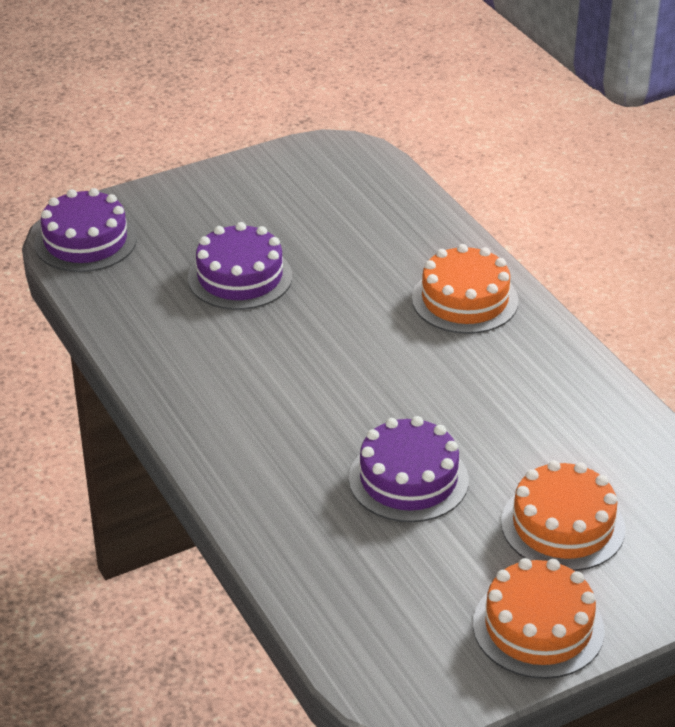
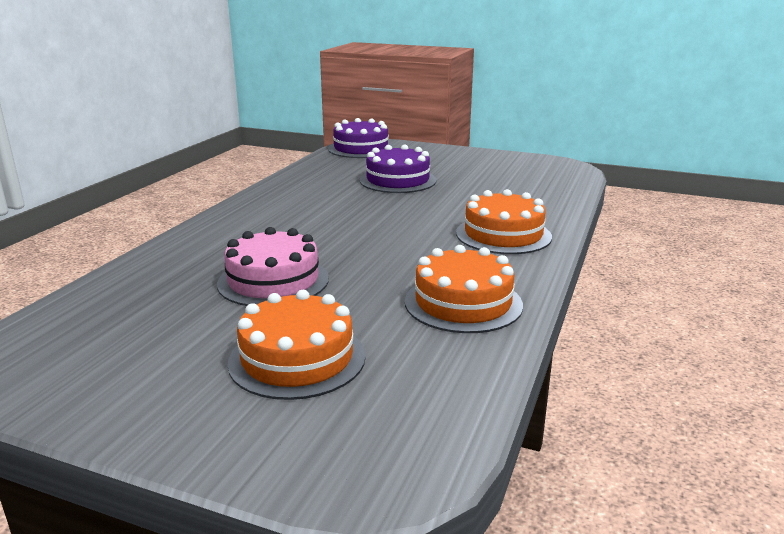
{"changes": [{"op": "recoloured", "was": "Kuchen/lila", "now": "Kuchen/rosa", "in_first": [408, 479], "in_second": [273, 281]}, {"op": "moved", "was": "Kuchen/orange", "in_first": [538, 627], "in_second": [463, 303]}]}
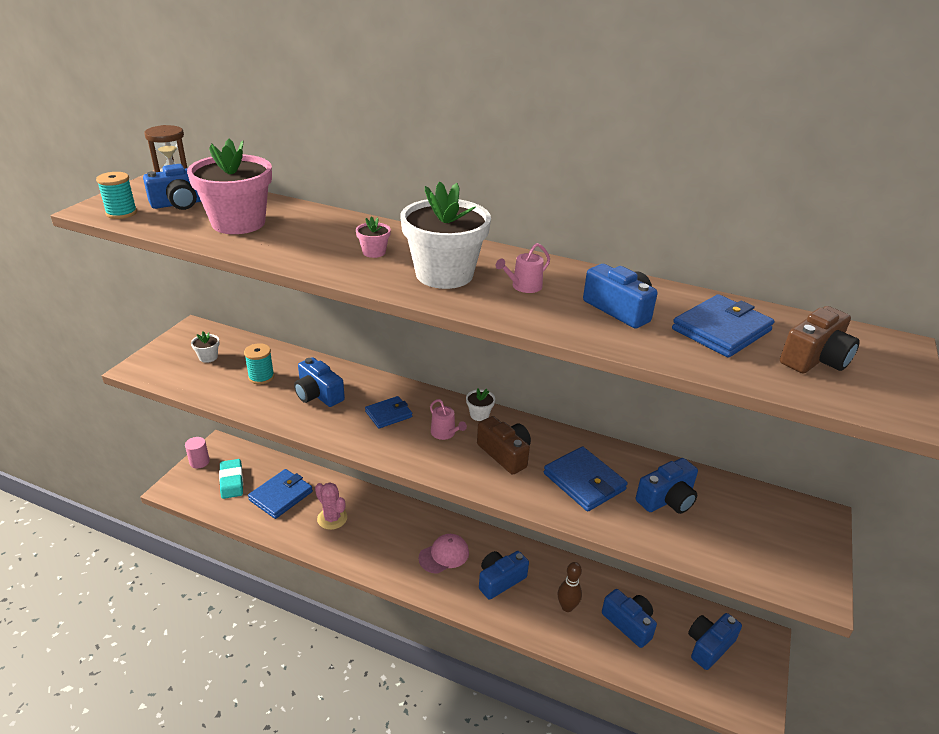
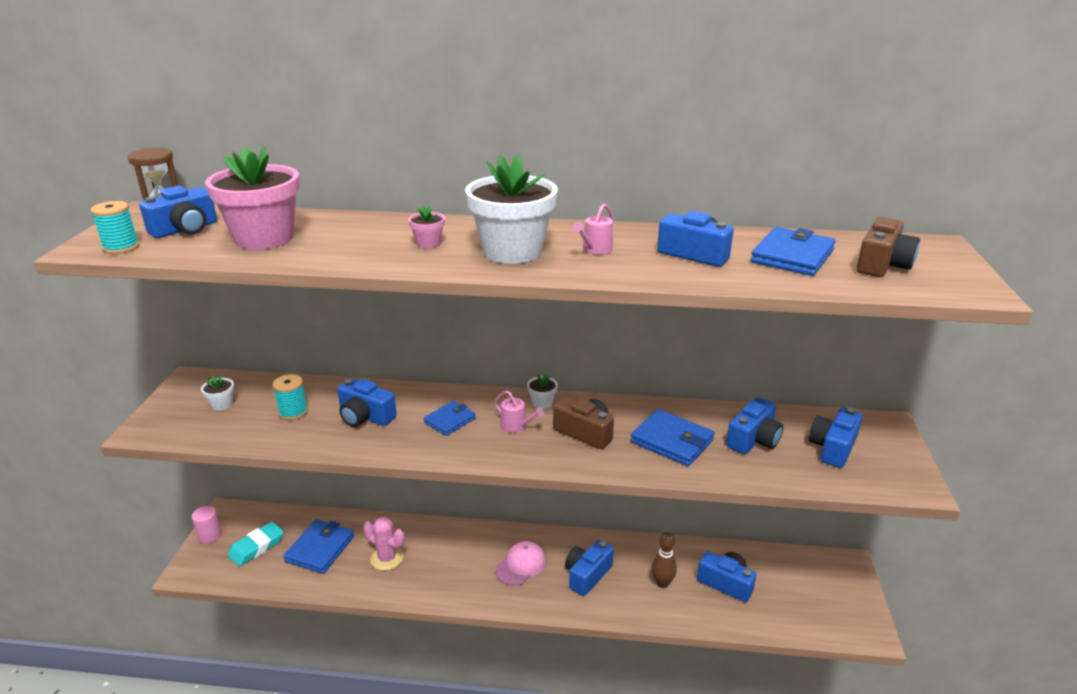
{"changes": [{"op": "turned", "was": "Radiergummi/türkis", "in_first": [232, 481], "in_second": [257, 547], "clockwise": 75}, {"op": "moved", "was": "Kamera/blau", "in_first": [709, 646], "in_second": [833, 448]}]}
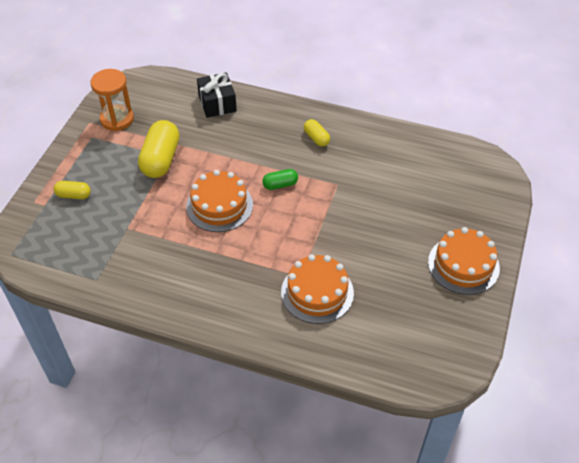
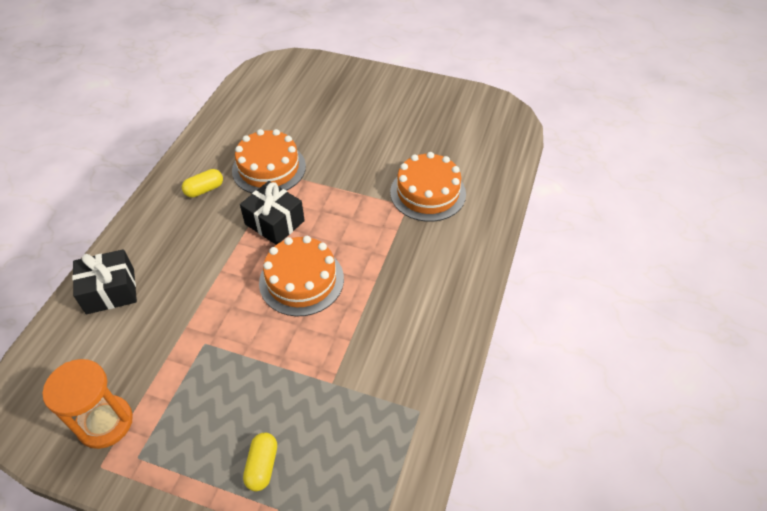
{"changes": [{"op": "removed", "was": "Kapsel/gelb", "in_first": [160, 159]}, {"op": "replaced", "was": "Kapsel/grün", "now": "Geschenk/schwarz", "in_first": [280, 185], "in_second": [274, 222]}, {"op": "moved", "was": "Kuchen/orange", "in_first": [463, 265], "in_second": [269, 168]}]}
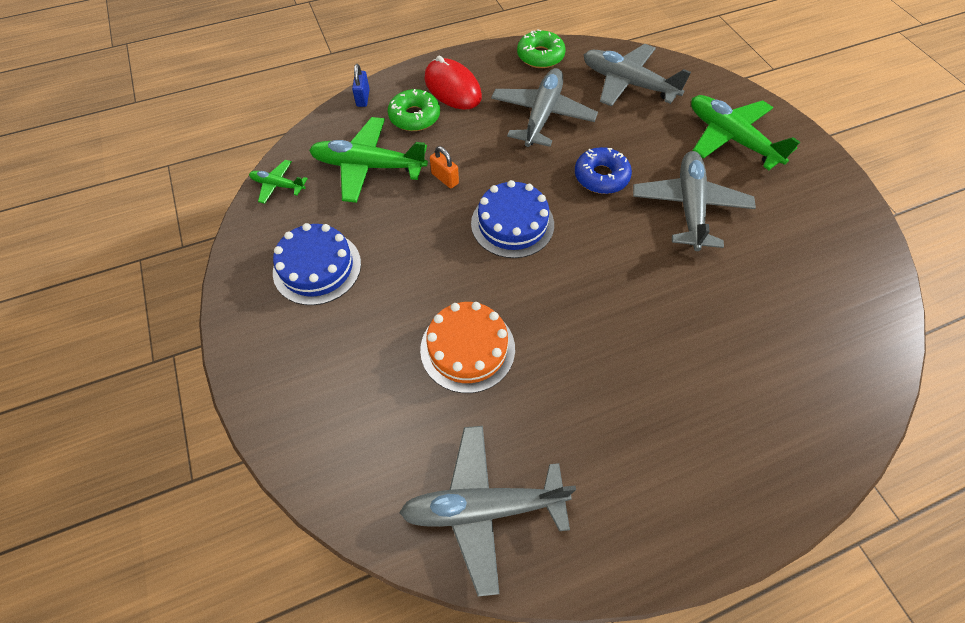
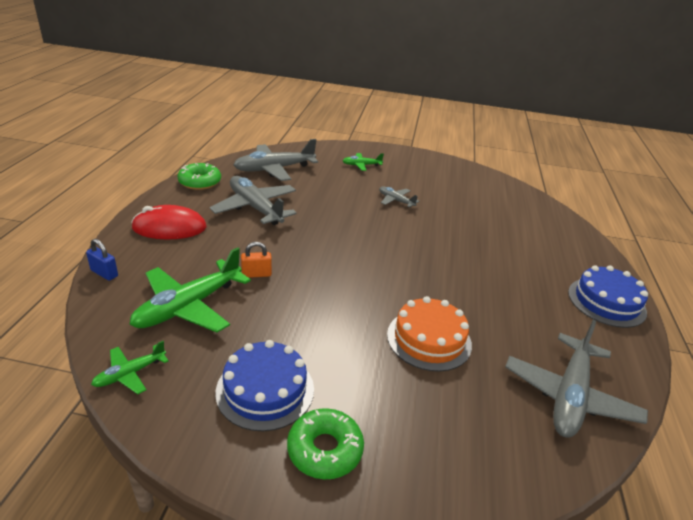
{"changes": [{"op": "moved", "was": "Donut/grün", "in_first": [414, 117], "in_second": [325, 450]}, {"op": "moved", "was": "Kuchen/blau", "in_first": [512, 224], "in_second": [606, 302]}, {"op": "removed", "was": "Donut/blau", "in_first": [601, 177]}, {"op": "resized", "was": "Flugzeug/grau", "in_first": [689, 206], "in_second": [395, 200], "ratio": 0.5}, {"op": "resized", "was": "Flugzeug/grün", "in_first": [730, 138], "in_second": [361, 165], "ratio": 0.5}]}
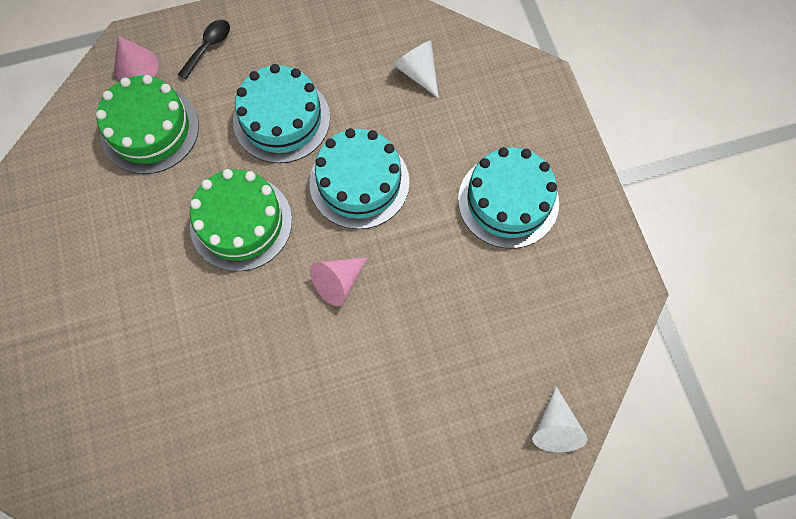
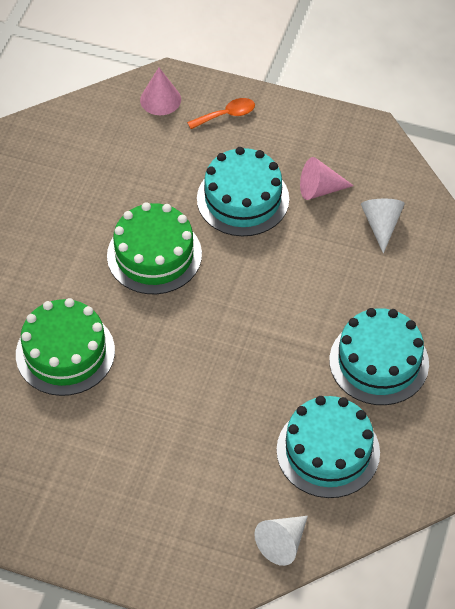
{"changes": [{"op": "moved", "was": "Kuchen/grün", "in_first": [150, 129], "in_second": [65, 352]}, {"op": "recoloured", "was": "Löffel/schwarz", "now": "Löffel/orange", "in_first": [208, 47], "in_second": [226, 115]}, {"op": "moved", "was": "Kuchen/türkis", "in_first": [359, 182], "in_second": [328, 451]}, {"op": "moved", "was": "Kegel/rosa", "in_first": [338, 282], "in_second": [320, 189]}]}
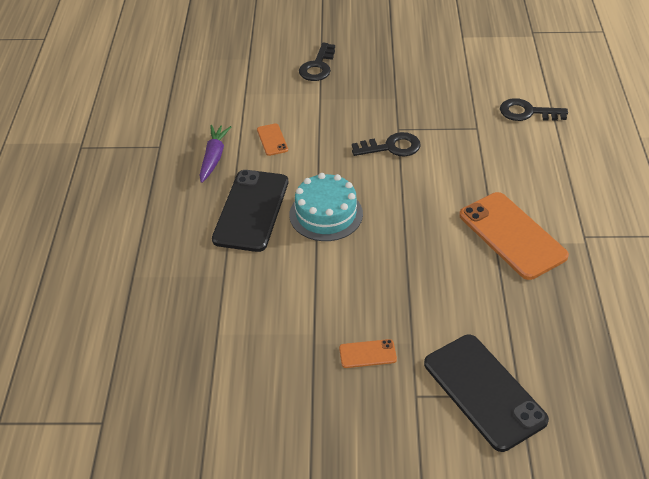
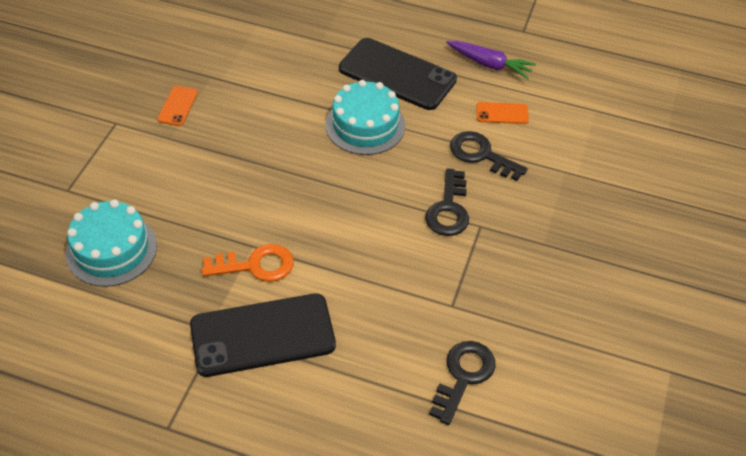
{"changes": [{"op": "moved", "was": "Schlüssel/schwarz", "in_first": [318, 66], "in_second": [481, 155]}, {"op": "moved", "was": "Handy/schwarz", "in_first": [484, 391], "in_second": [262, 335]}, {"op": "replaced", "was": "Handy/orange", "now": "Schlüssel/orange", "in_first": [512, 235], "in_second": [255, 265]}, {"op": "added", "now": "Kuchen/türkis", "in_second": [111, 249]}]}
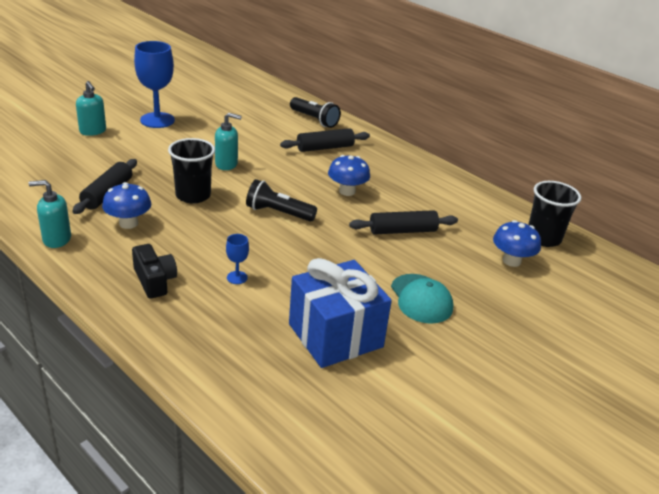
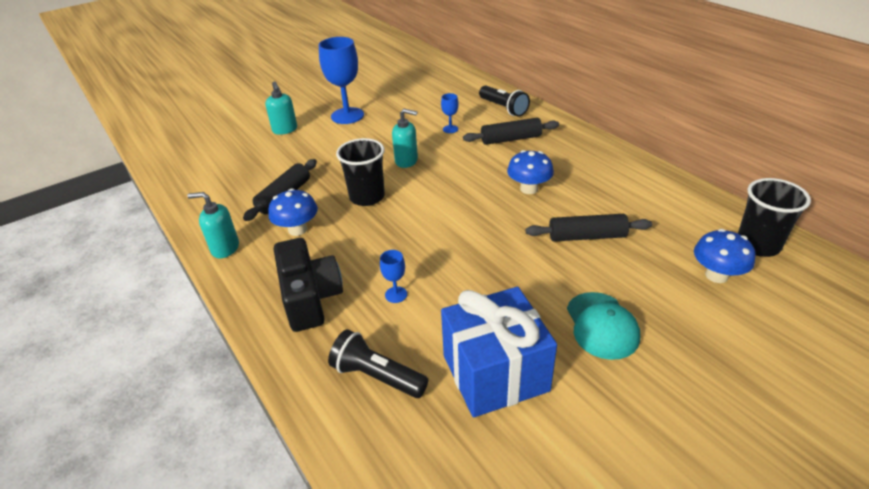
{"changes": [{"op": "resized", "was": "Kamera/schwarz", "in_first": [154, 281], "in_second": [310, 297], "ratio": 1.52}, {"op": "moved", "was": "Taschenlampe/schwarz", "in_first": [278, 213], "in_second": [377, 376]}, {"op": "added", "now": "Kelch/blau", "in_second": [450, 129]}]}
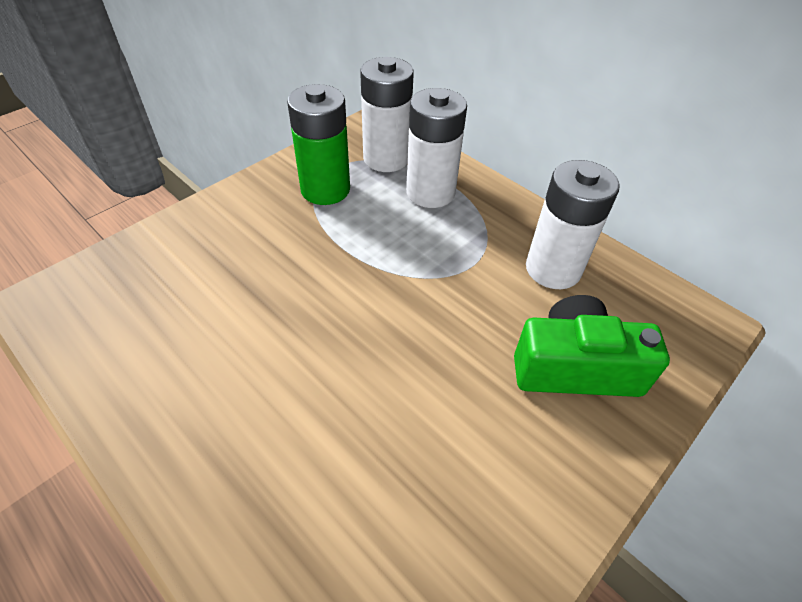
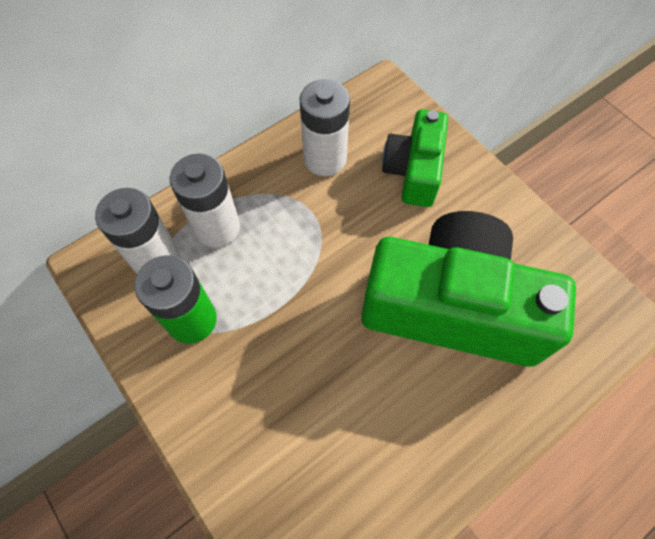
{"changes": [{"op": "added", "now": "Kamera/grün", "in_second": [452, 306]}]}
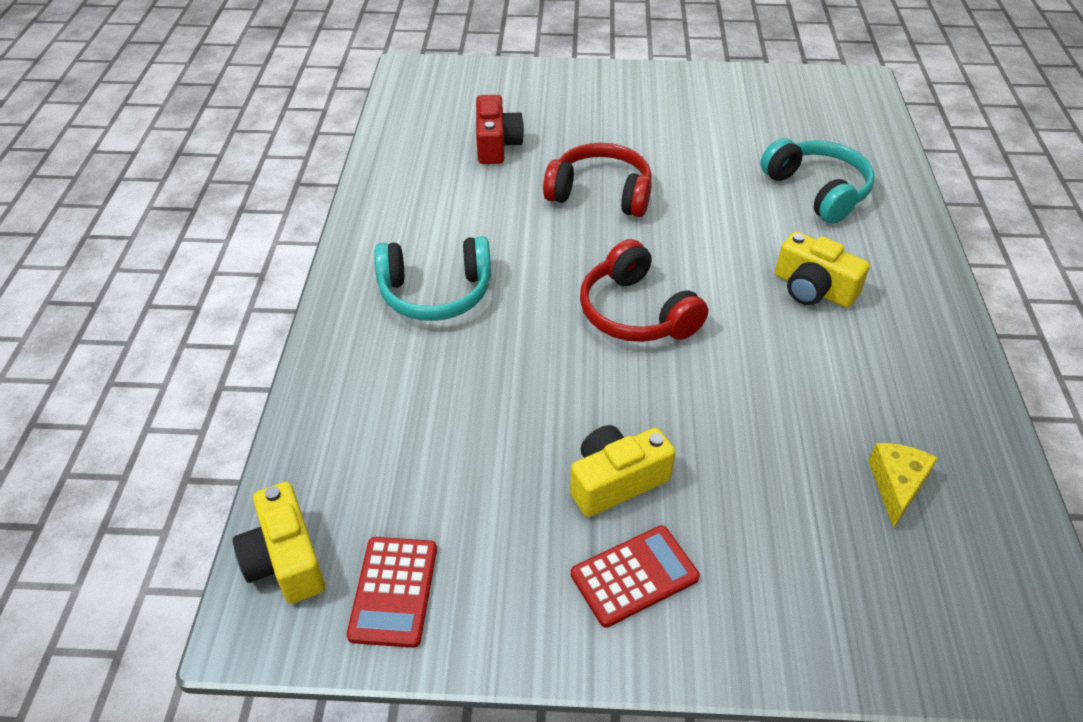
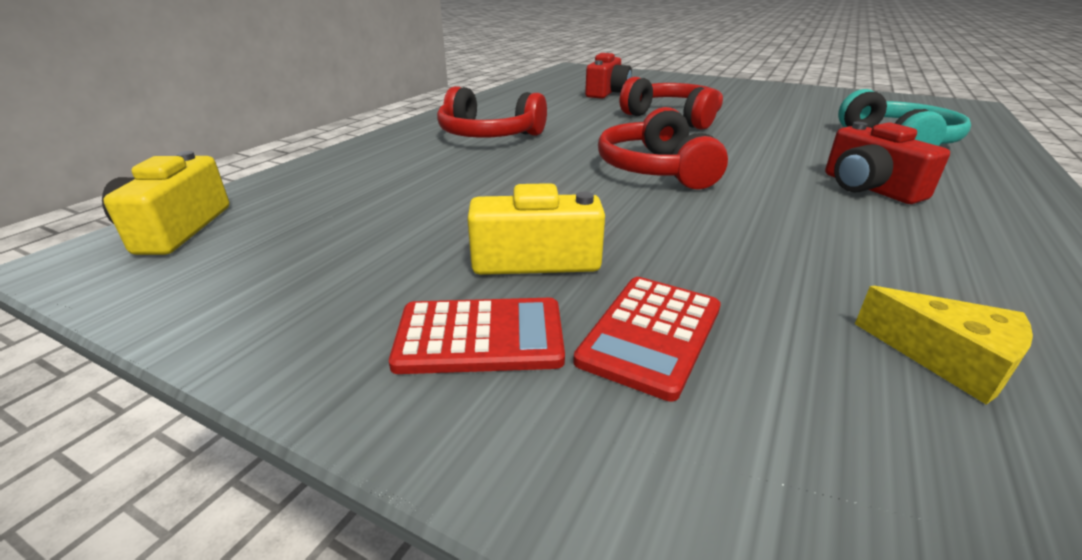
{"changes": [{"op": "moved", "was": "Taschenrechner/rot", "in_first": [393, 591], "in_second": [651, 334]}, {"op": "recoloured", "was": "Kopfhörer/türkis", "now": "Kopfhörer/rot", "in_first": [435, 293], "in_second": [489, 135]}, {"op": "recoloured", "was": "Kamera/gelb", "now": "Kamera/rot", "in_first": [813, 289], "in_second": [868, 188]}, {"op": "turned", "was": "Käse/gelb", "in_first": [896, 485], "in_second": [947, 359], "clockwise": 90}]}
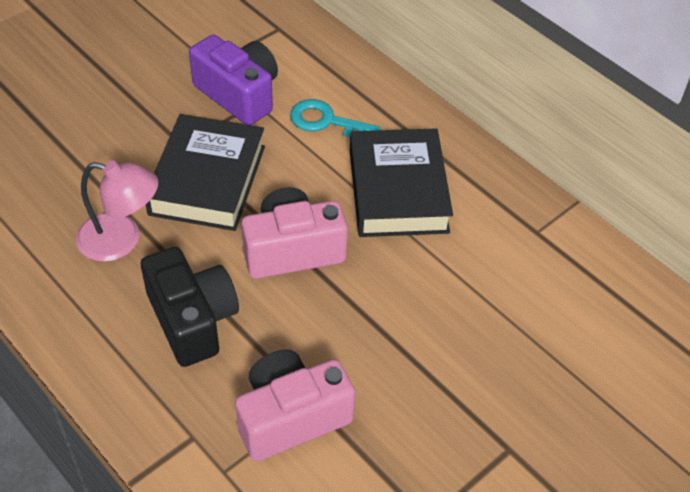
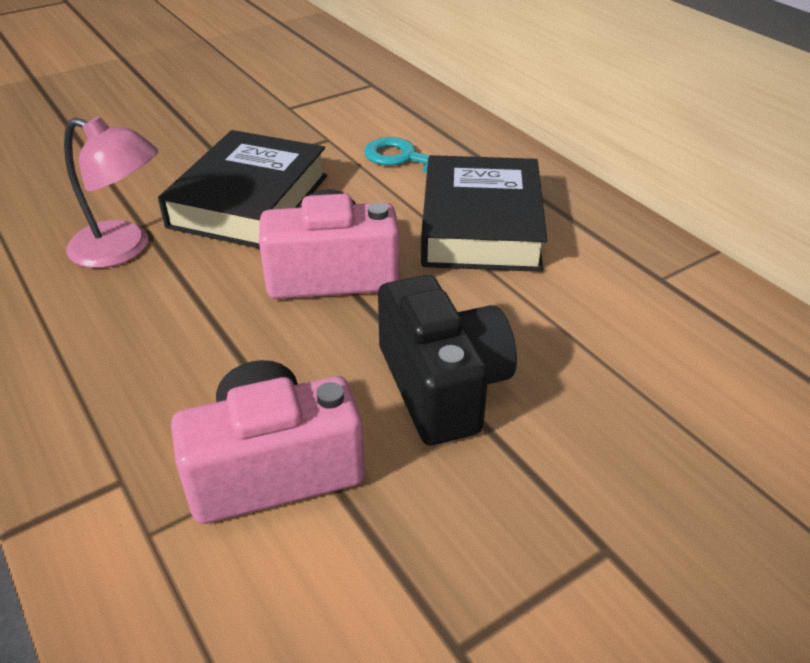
{"changes": [{"op": "moved", "was": "Kamera/schwarz", "in_first": [192, 320], "in_second": [442, 385]}, {"op": "removed", "was": "Kamera/lila", "in_first": [239, 94]}]}
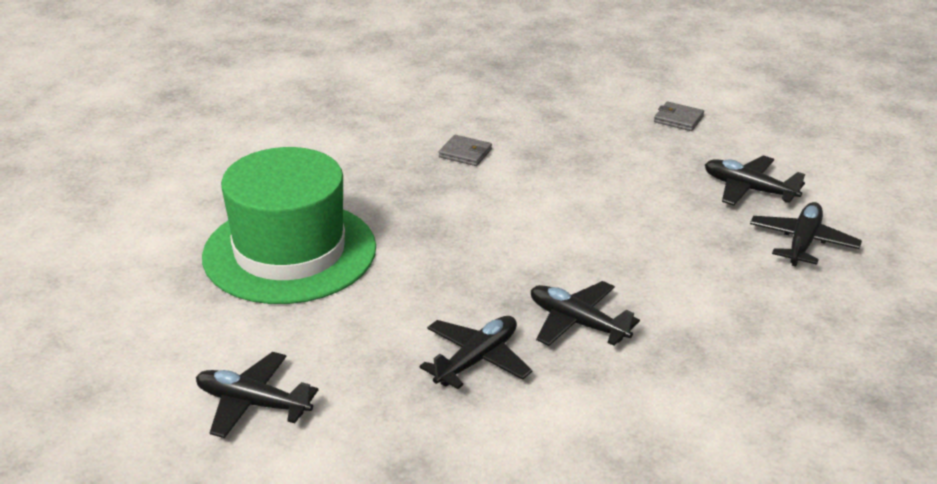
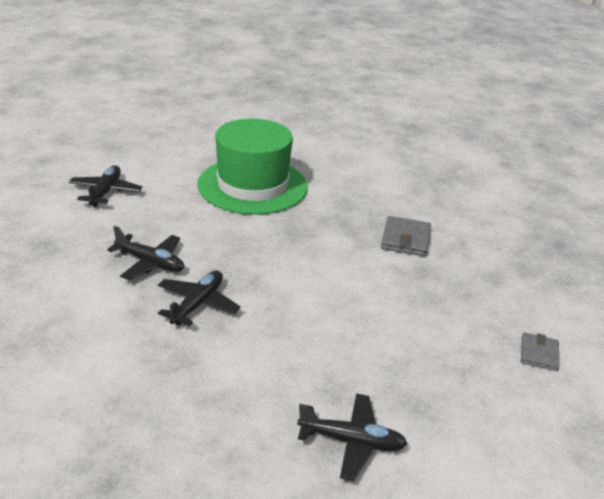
{"changes": [{"op": "resized", "was": "Geldbörse/grau", "in_first": [465, 153], "in_second": [405, 239], "ratio": 1.52}, {"op": "removed", "was": "Flugzeug/schwarz", "in_first": [749, 189]}]}
